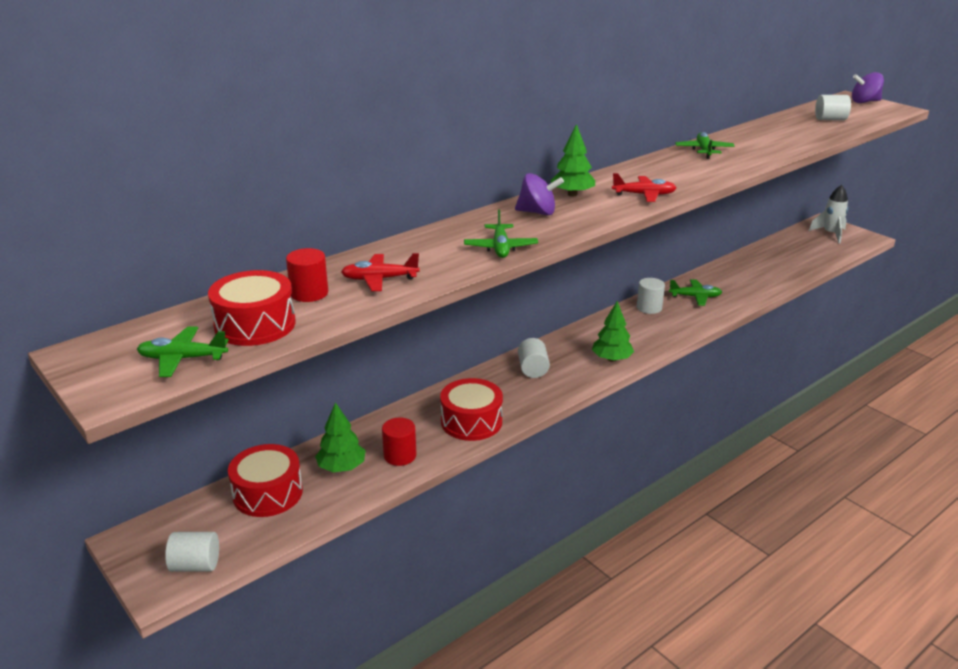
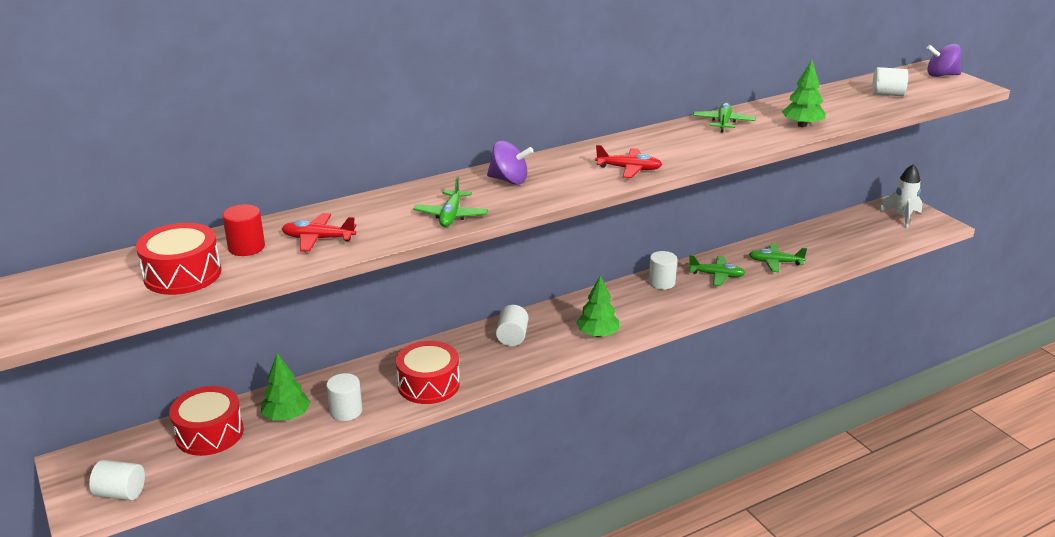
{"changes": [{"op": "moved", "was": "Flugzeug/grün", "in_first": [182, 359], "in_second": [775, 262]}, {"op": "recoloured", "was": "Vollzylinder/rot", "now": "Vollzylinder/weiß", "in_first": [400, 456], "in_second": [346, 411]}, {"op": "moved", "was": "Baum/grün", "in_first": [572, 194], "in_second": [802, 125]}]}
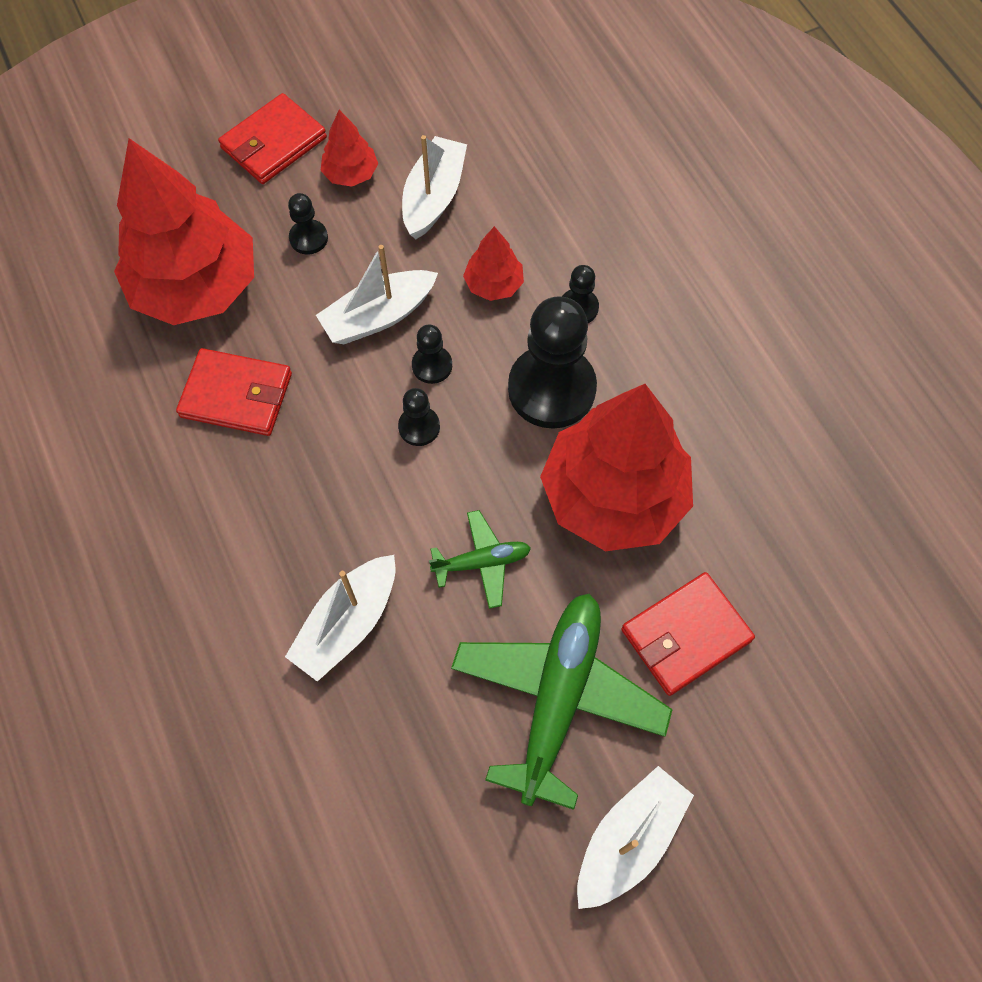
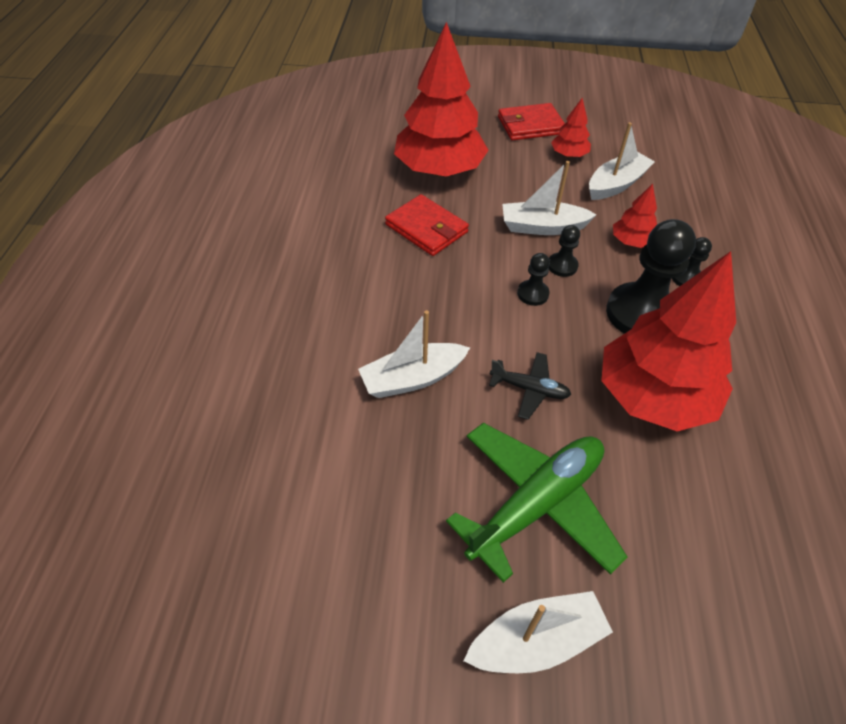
{"changes": [{"op": "removed", "was": "Bauer/schwarz", "in_first": [308, 238]}, {"op": "recoloured", "was": "Flugzeug/grün", "now": "Flugzeug/schwarz", "in_first": [482, 562], "in_second": [529, 389]}, {"op": "removed", "was": "Geldbörse/rot", "in_first": [685, 635]}]}
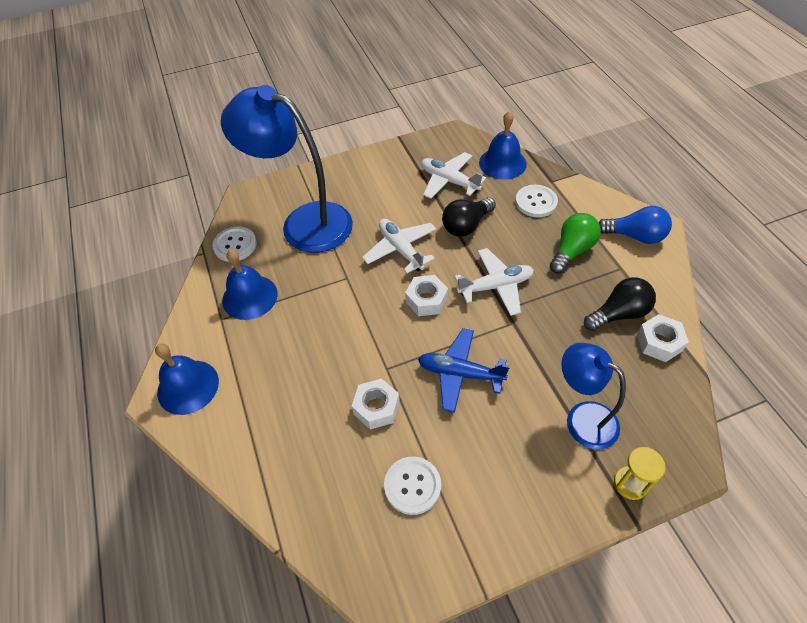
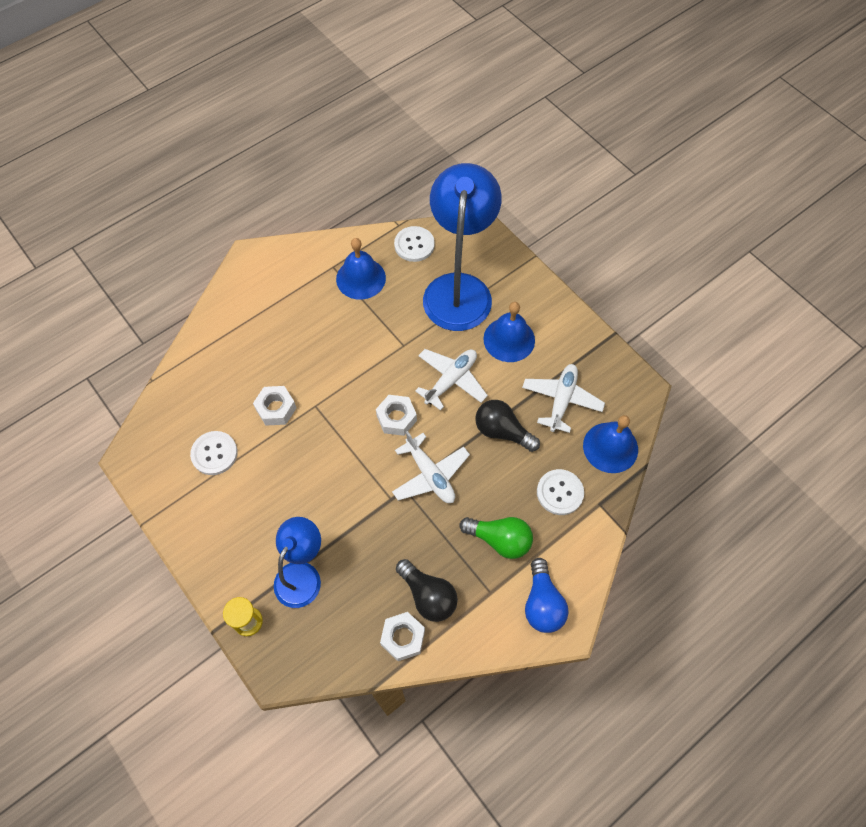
{"changes": [{"op": "moved", "was": "Glocke/blau", "in_first": [188, 386], "in_second": [509, 339]}, {"op": "removed", "was": "Flugzeug/blau", "in_first": [460, 373]}]}
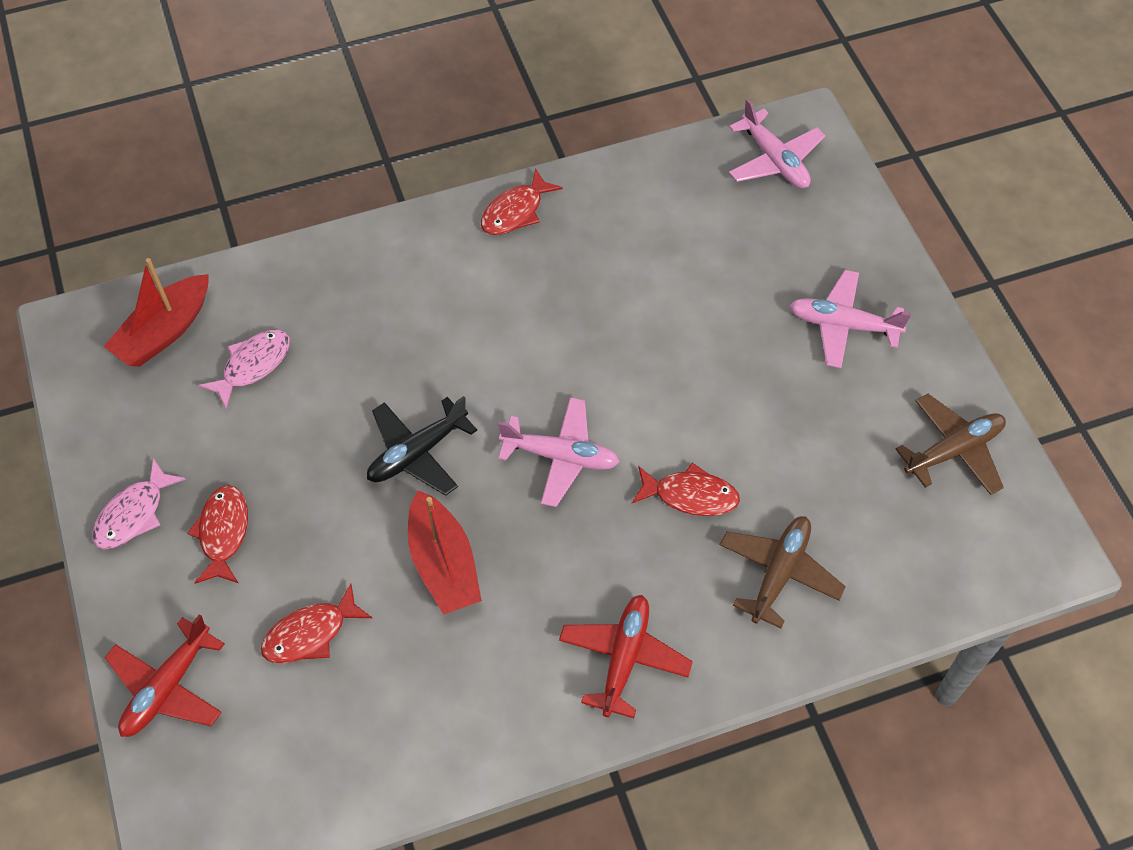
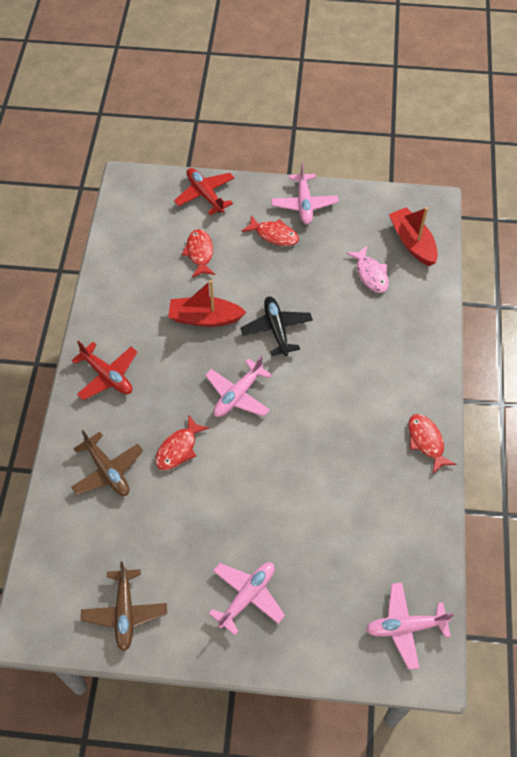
{"changes": [{"op": "replaced", "was": "Fisch/rosa", "now": "Flugzeug/rosa", "in_first": [134, 514], "in_second": [304, 204]}]}
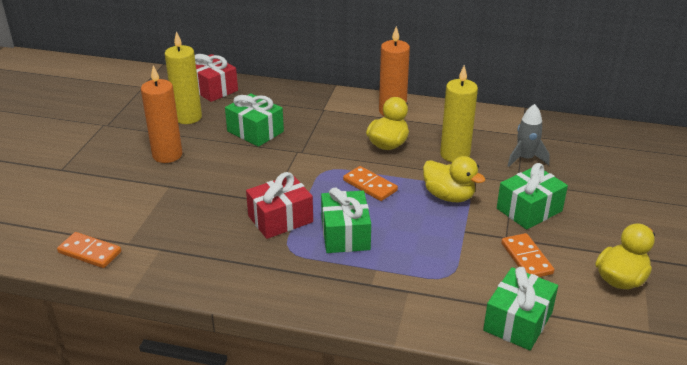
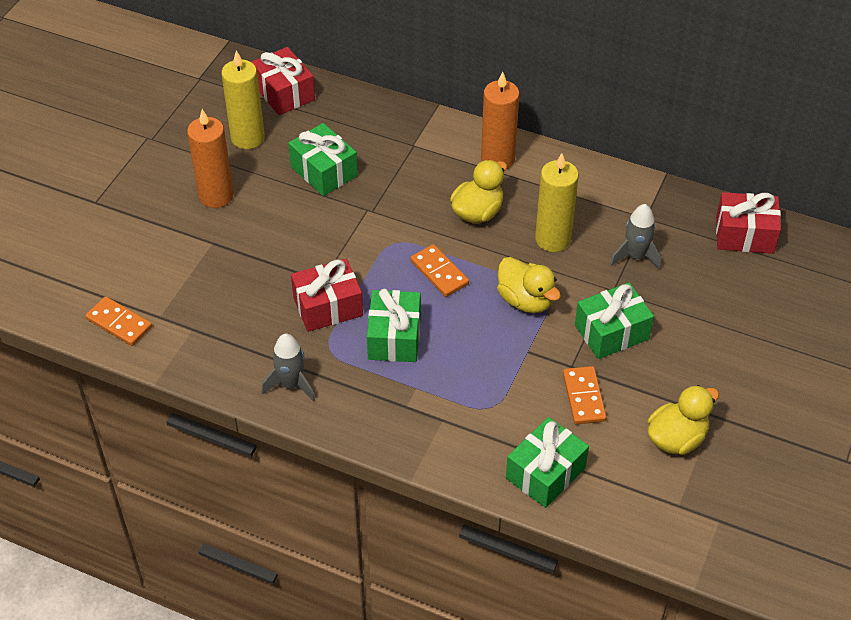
{"changes": [{"op": "added", "now": "Rakete/grau", "in_second": [291, 384]}, {"op": "added", "now": "Geschenk/rot", "in_second": [744, 235]}]}
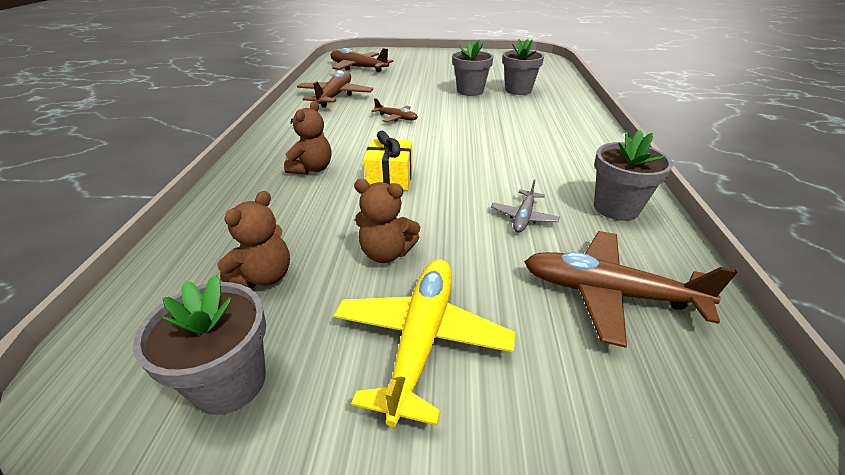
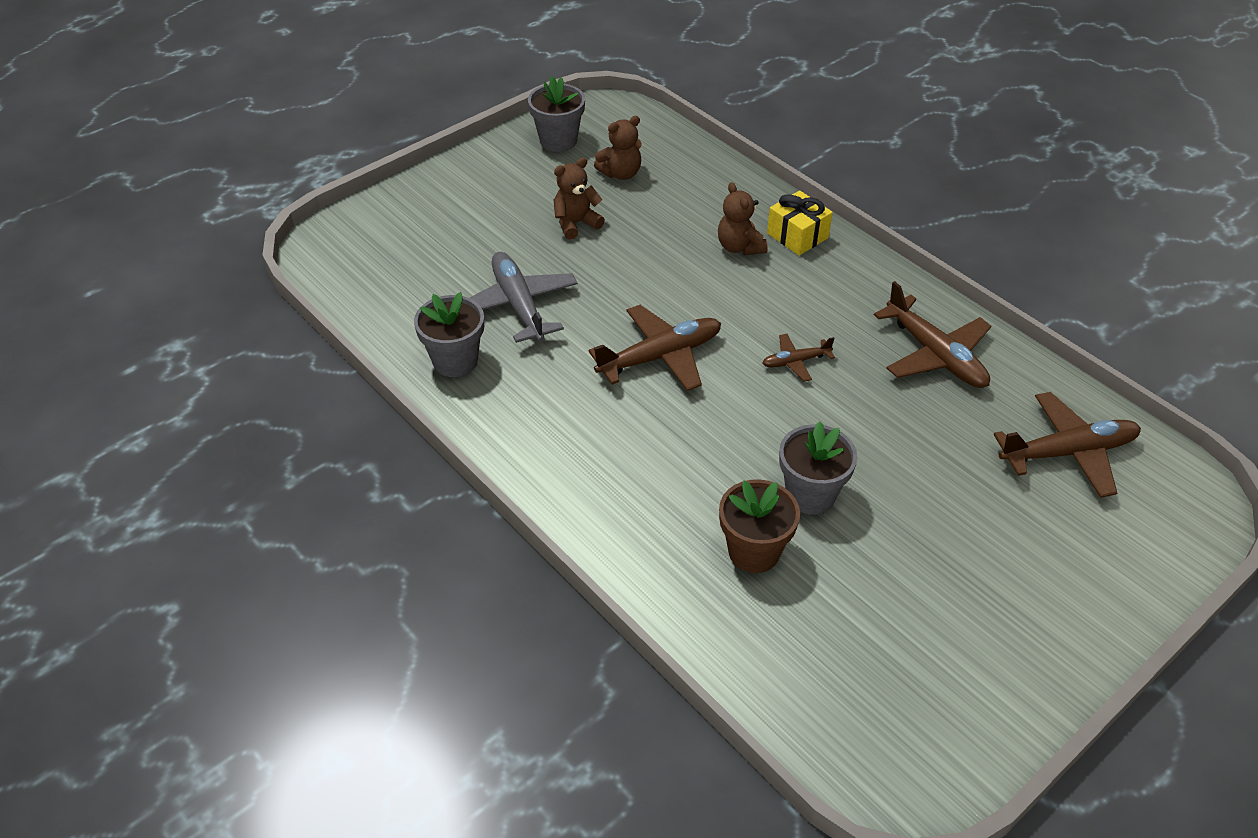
{"changes": [{"op": "turned", "was": "Teddybär/braun", "in_first": [264, 276], "in_second": [621, 173], "clockwise": -105}, {"op": "removed", "was": "Flugzeug/gelb", "in_first": [421, 340]}, {"op": "moved", "was": "Geschenk/gelb", "in_first": [390, 178], "in_second": [797, 235]}, {"op": "resized", "was": "Flugzeug/grau", "in_first": [524, 217], "in_second": [519, 305], "ratio": 1.9}, {"op": "recoloured", "was": "Blumentopf/grau", "now": "Blumentopf/braun", "in_first": [518, 90], "in_second": [754, 551]}, {"op": "moved", "was": "Flugzeug/braun", "in_first": [609, 293], "in_second": [659, 357]}]}
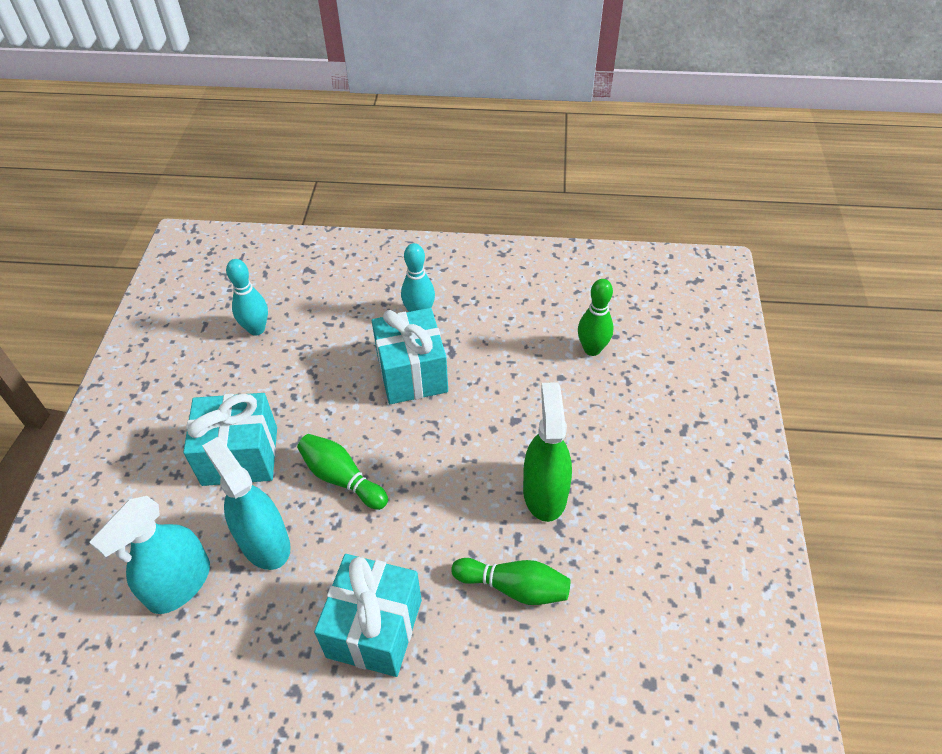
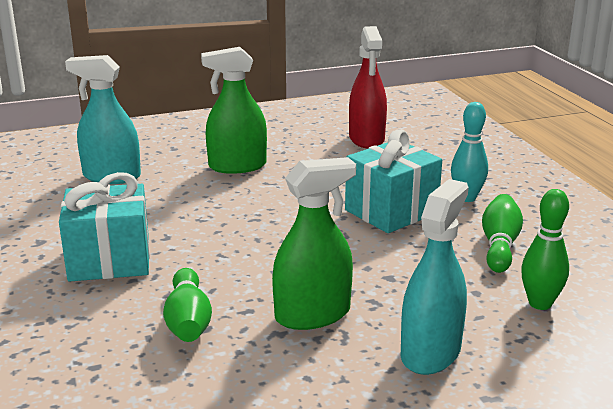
{"changes": [{"op": "replaced", "was": "Geschenk/türkis", "now": "Sprühflasche/grün", "in_first": [240, 456], "in_second": [237, 166]}, {"op": "moved", "was": "Sprühflasche/türkis", "in_first": [264, 542], "in_second": [430, 352]}, {"op": "replaced", "was": "Bowlingkegel/türkis", "now": "Sprühflasche/rot", "in_first": [256, 329], "in_second": [366, 139]}, {"op": "moved", "was": "Bowlingkegel/grün", "in_first": [342, 478], "in_second": [499, 245]}]}
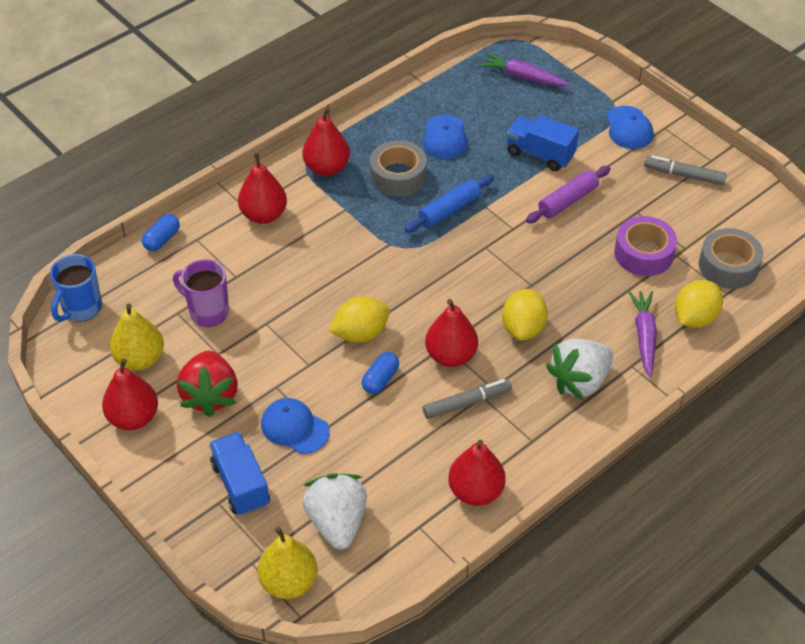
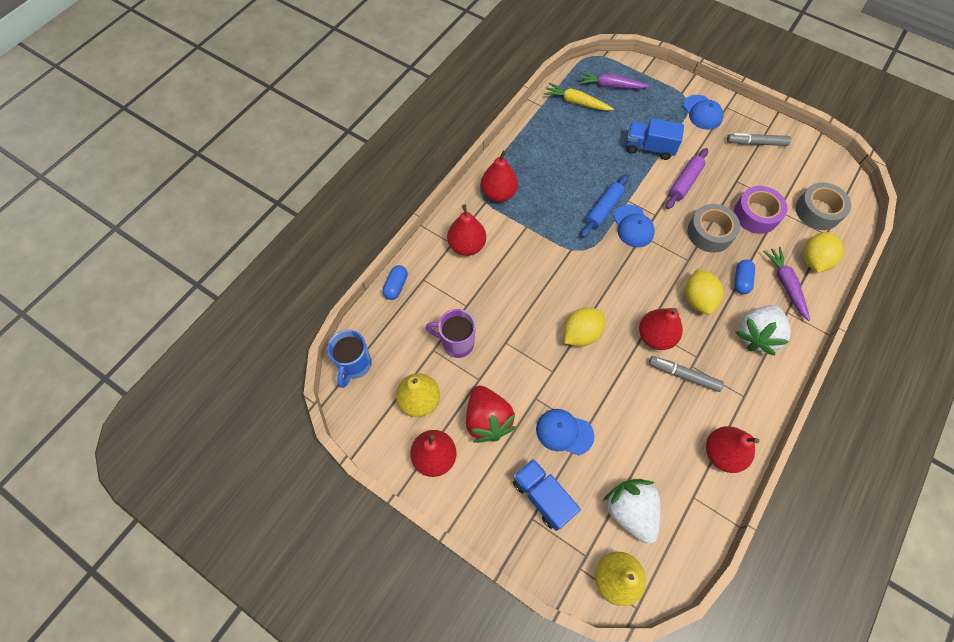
{"changes": [{"op": "moved", "was": "Kapsel/blau", "in_first": [380, 379], "in_second": [741, 280]}, {"op": "moved", "was": "Klebeband/grau", "in_first": [398, 176], "in_second": [710, 233]}, {"op": "moved", "was": "Kappe/blau", "in_first": [445, 137], "in_second": [633, 226]}, {"op": "turned", "was": "Filzstift/grau", "in_first": [466, 403], "in_second": [683, 375], "clockwise": -120}, {"op": "added", "now": "Karotte/gelb", "in_second": [576, 102]}]}
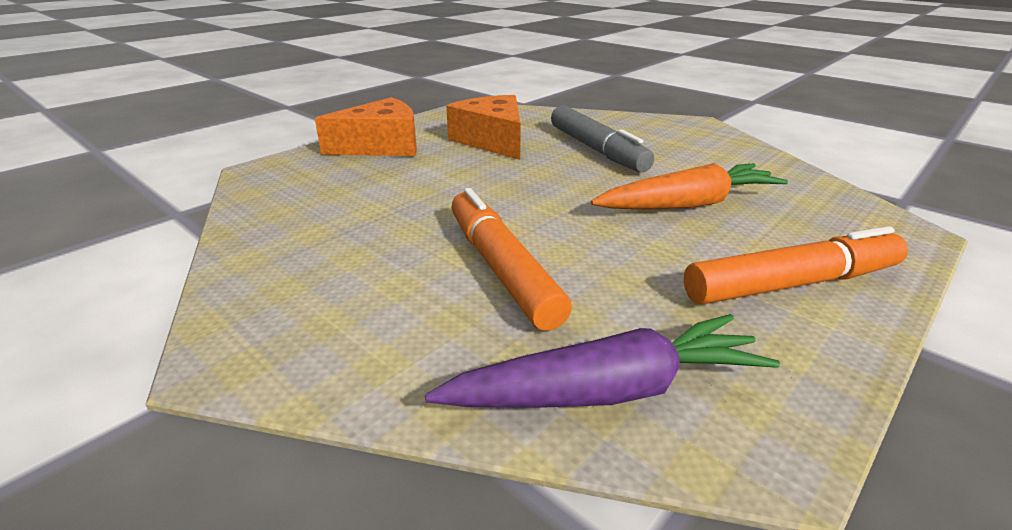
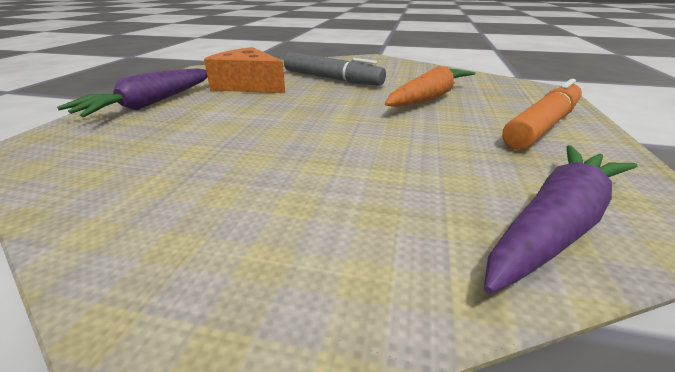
{"changes": [{"op": "replaced", "was": "Käse/orange", "now": "Karotte/lila", "in_first": [381, 146], "in_second": [151, 103]}, {"op": "removed", "was": "Filzstift/orange", "in_first": [501, 268]}]}
